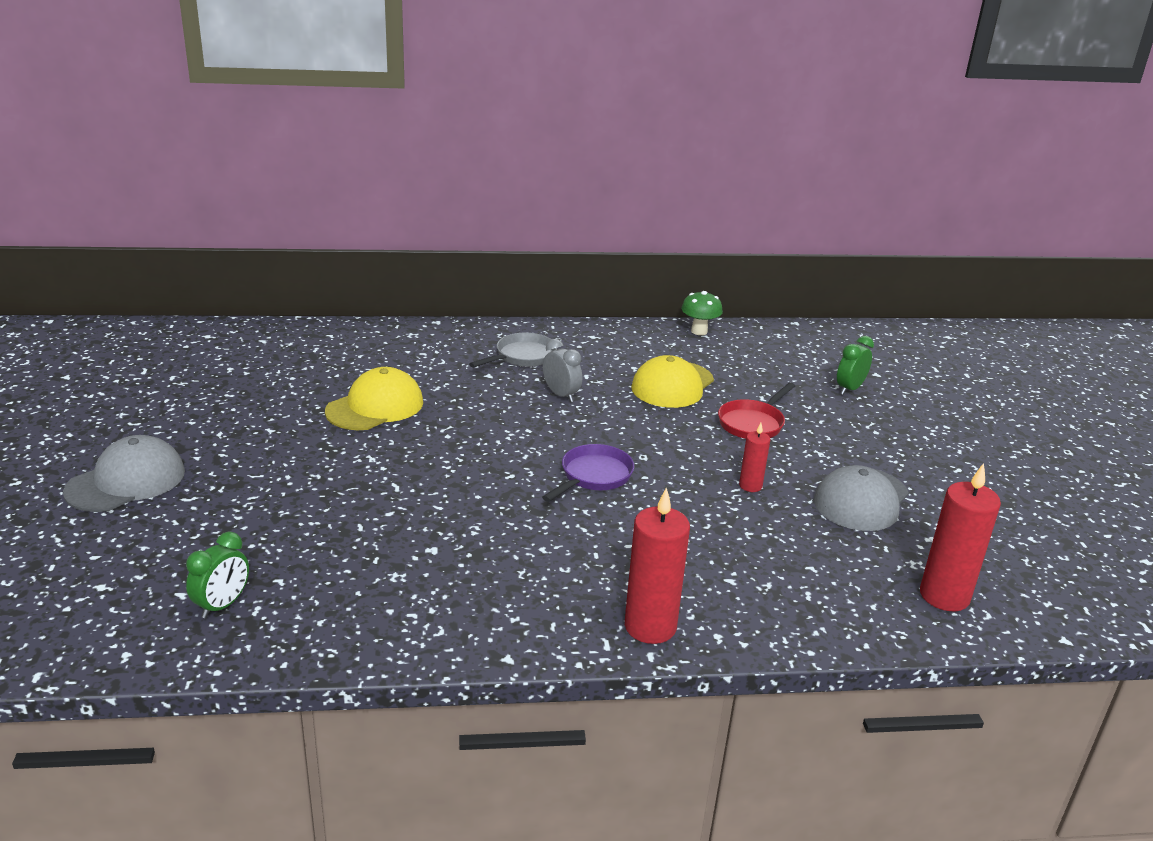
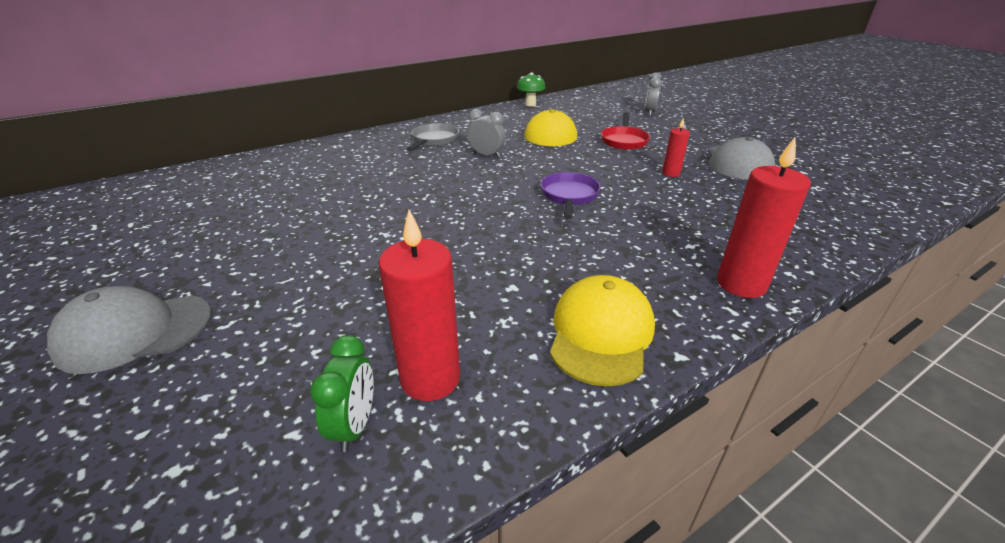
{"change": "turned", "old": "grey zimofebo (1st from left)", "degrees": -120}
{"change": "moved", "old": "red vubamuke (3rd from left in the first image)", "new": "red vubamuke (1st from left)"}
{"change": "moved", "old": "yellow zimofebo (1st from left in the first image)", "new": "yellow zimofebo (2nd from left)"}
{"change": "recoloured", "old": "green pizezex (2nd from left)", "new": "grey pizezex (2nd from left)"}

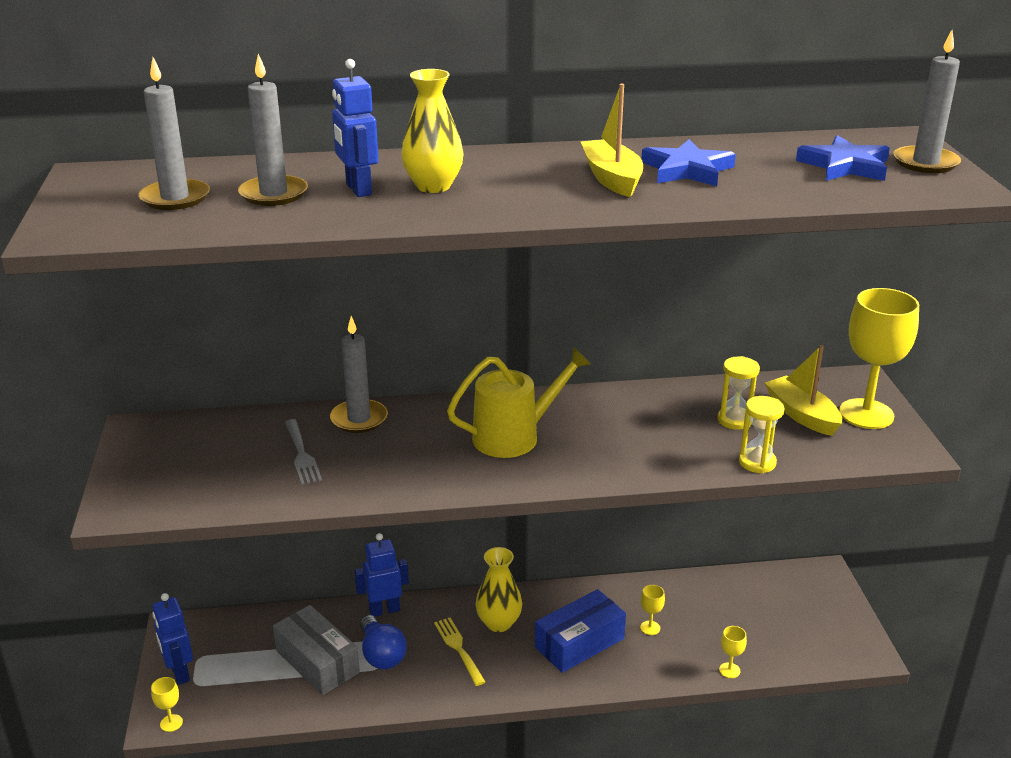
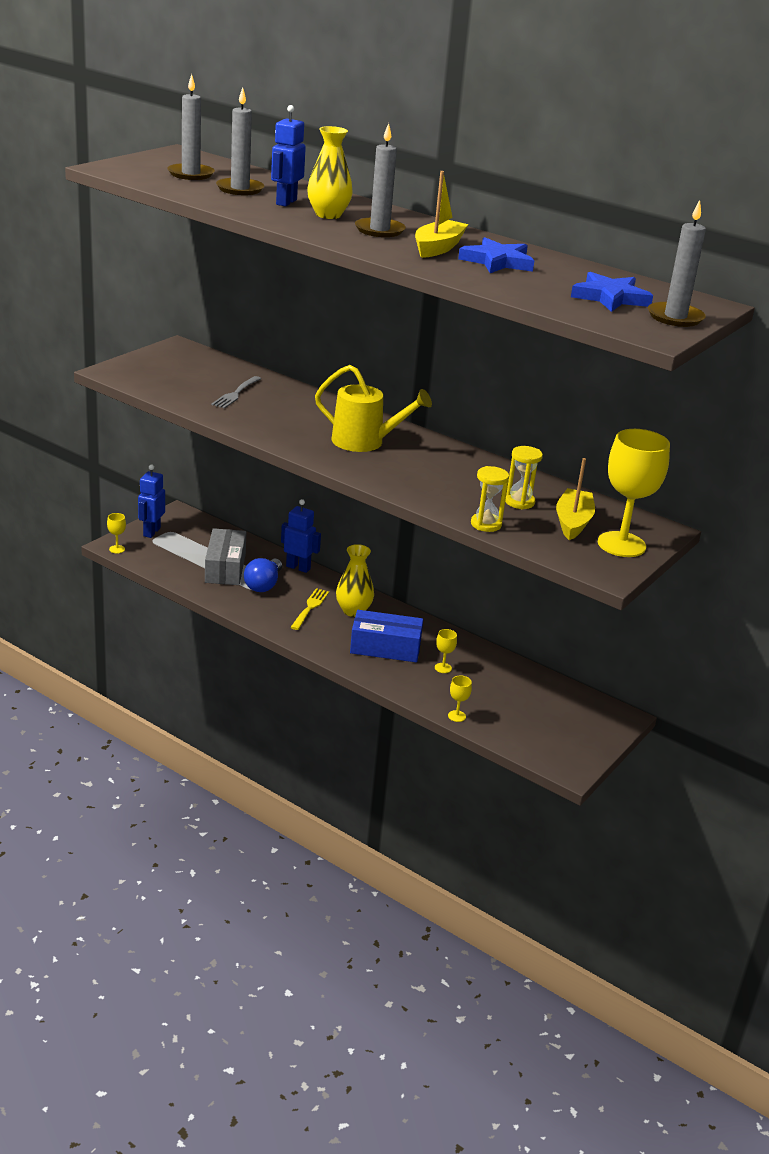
{"change": "moved", "old": "grey vubamuke (3rd from left)"}

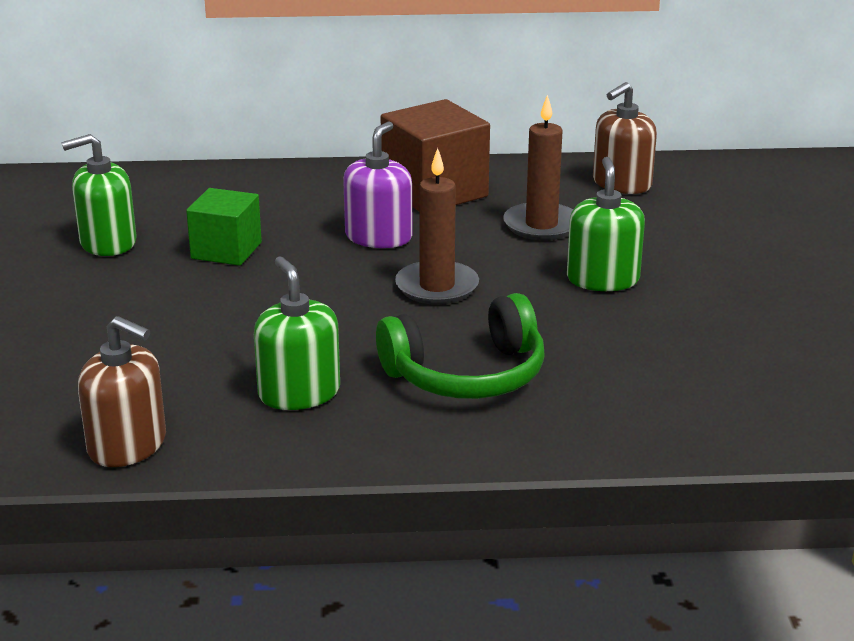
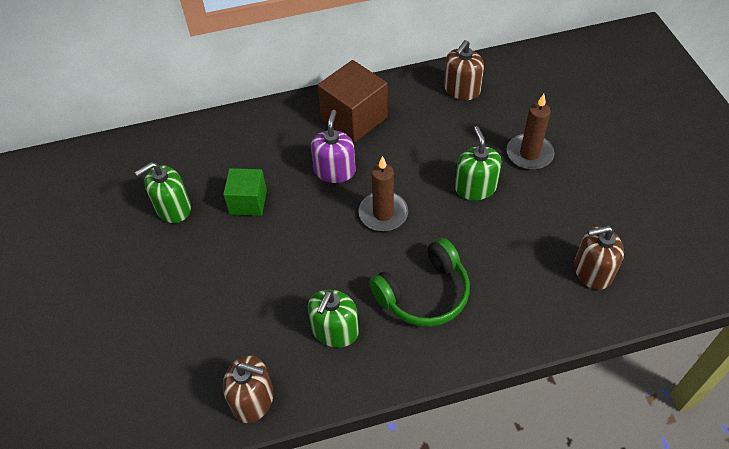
{"change": "turned", "old": "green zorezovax (2nd from left)", "degrees": -120}
{"change": "moved", "old": "brown vubamuke (2nd from left)"}
{"change": "added", "new": "brown zorezovax (3rd from left)"}

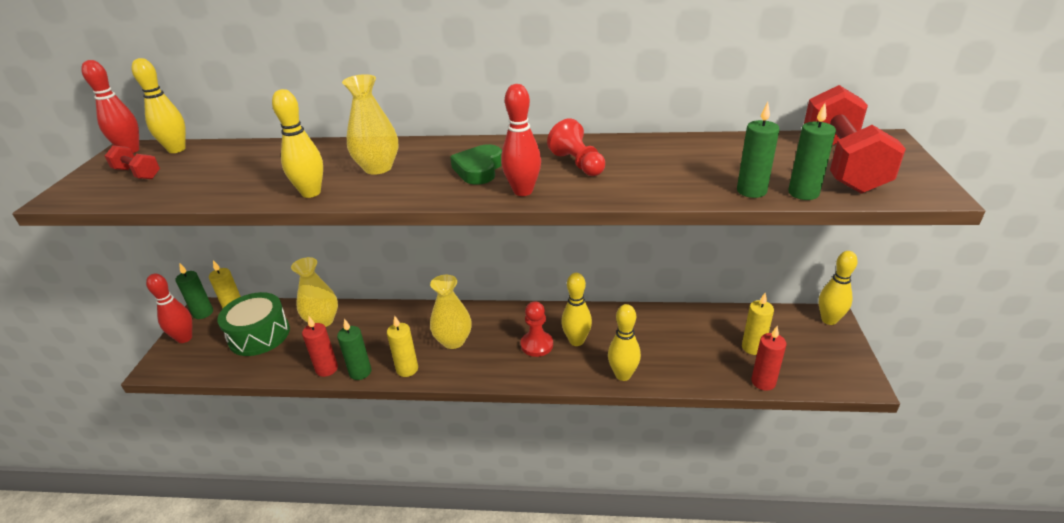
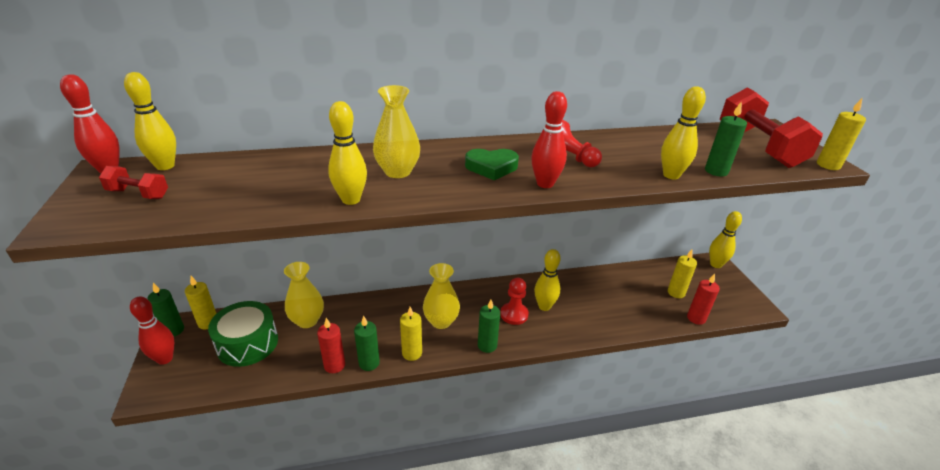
{"change": "turned", "old": "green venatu", "degrees": -90}
{"change": "moved", "old": "green vubamuke (4th from left in the first image)", "new": "green vubamuke (3rd from left)"}
{"change": "moved", "old": "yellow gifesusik (4th from left)"}
{"change": "added", "new": "yellow vubamuke (4th from left)"}

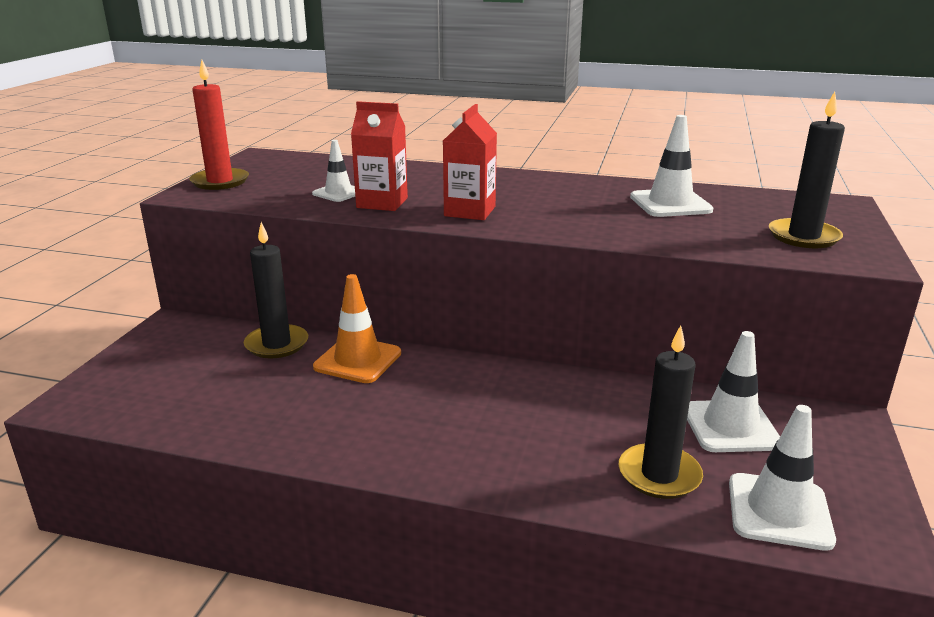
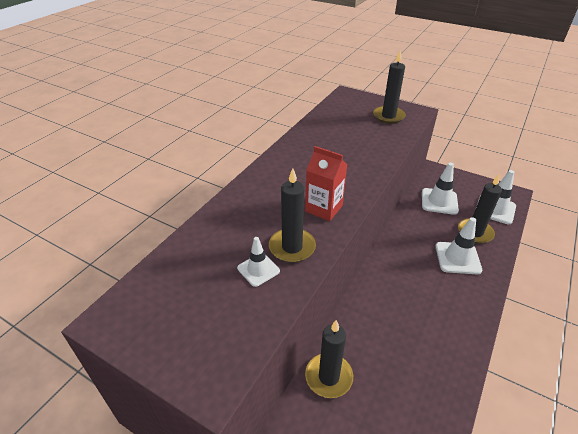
{"change": "replaced", "old": "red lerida (1st from left)", "new": "black vubamuke (1st from left)"}
{"change": "moved", "old": "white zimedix (2nd from left in the first image)", "new": "white zimedix (3rd from left)"}
{"change": "removed", "old": "red vubamuke"}
{"change": "removed", "old": "orange zimedix"}

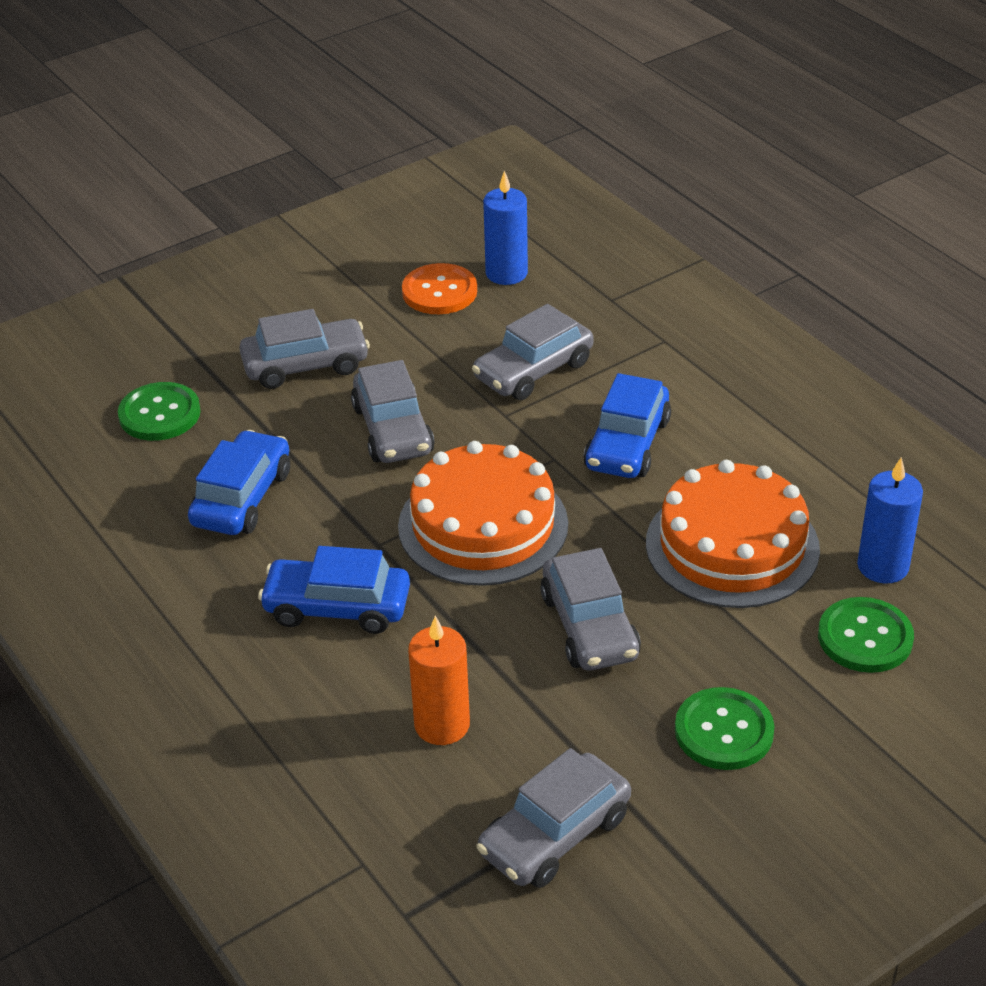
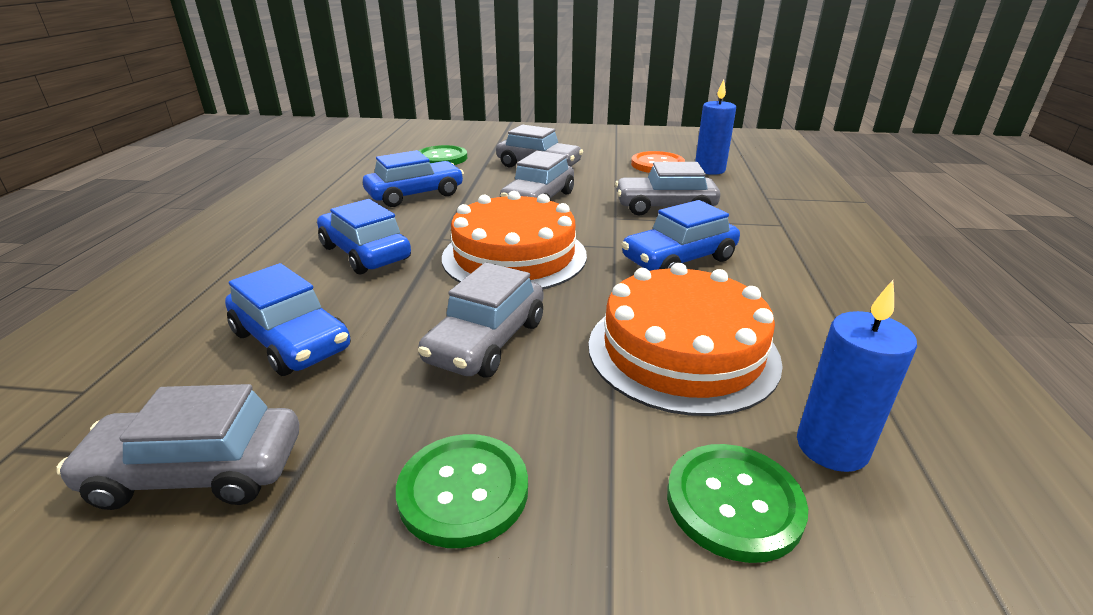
{"change": "replaced", "old": "orange vubamuke", "new": "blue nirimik (1st from left)"}

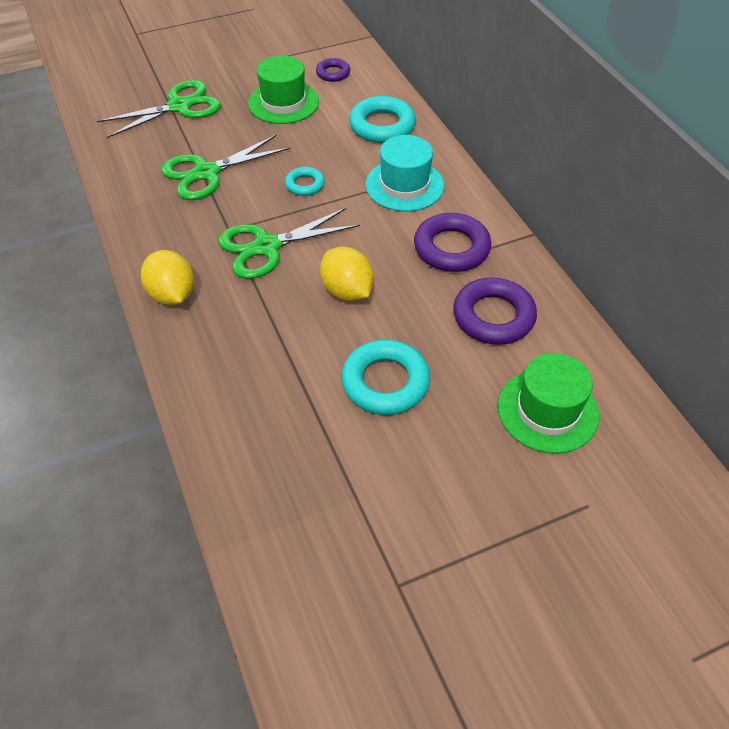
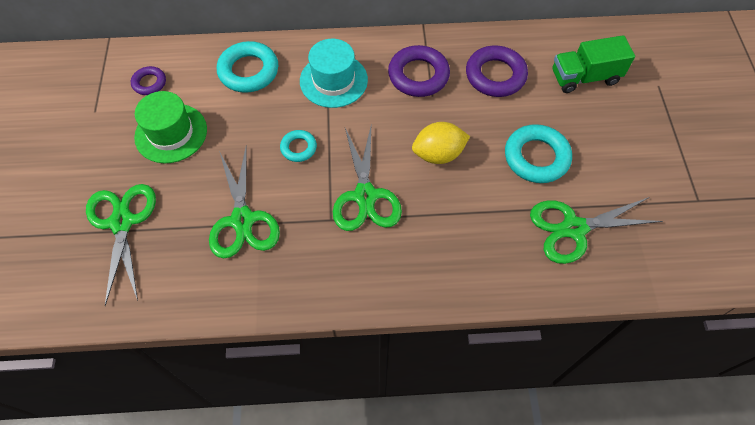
{"change": "added", "new": "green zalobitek (4th from left)"}
{"change": "replaced", "old": "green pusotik (2nd from left)", "new": "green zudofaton"}
{"change": "removed", "old": "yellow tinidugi (1st from left)"}

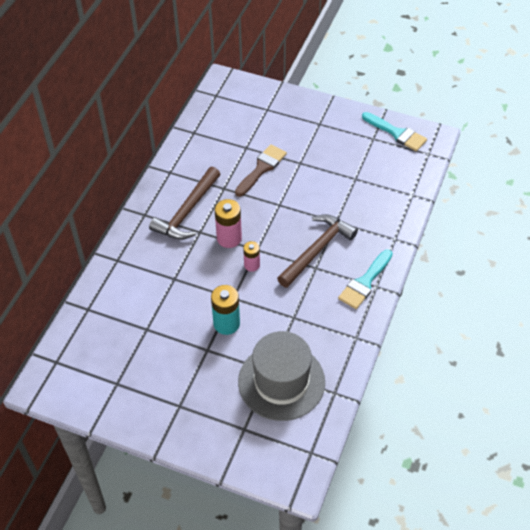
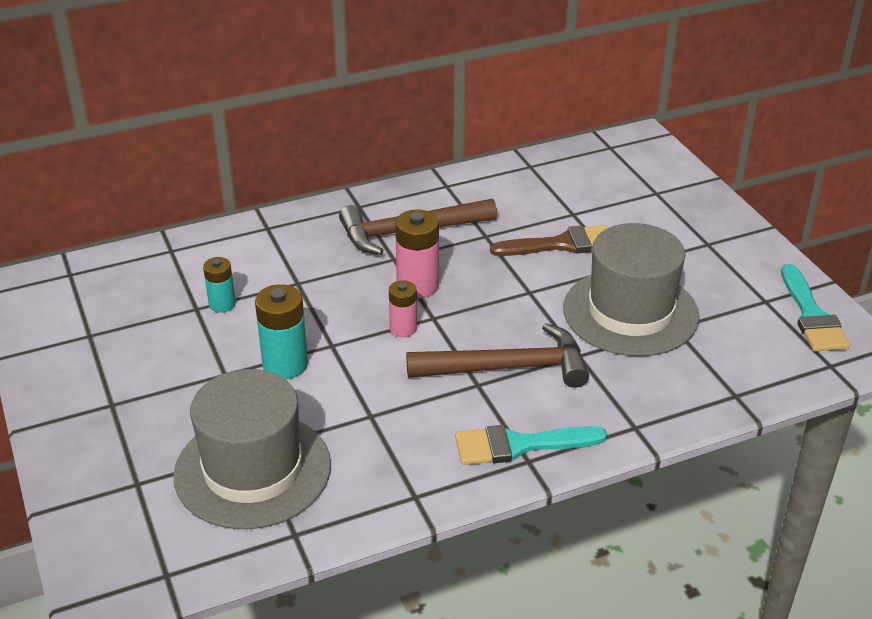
{"change": "added", "new": "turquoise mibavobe (1st from left)"}
{"change": "added", "new": "grey pusotik (2nd from left)"}

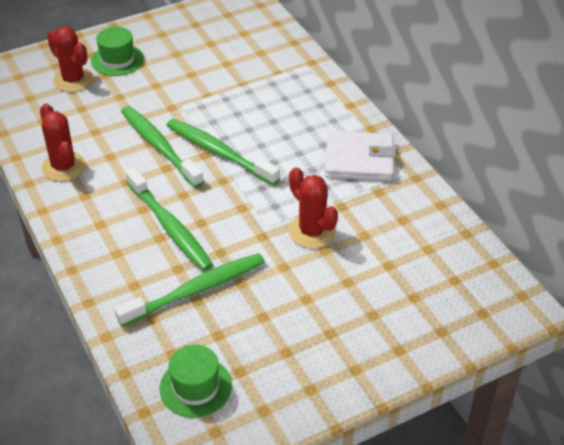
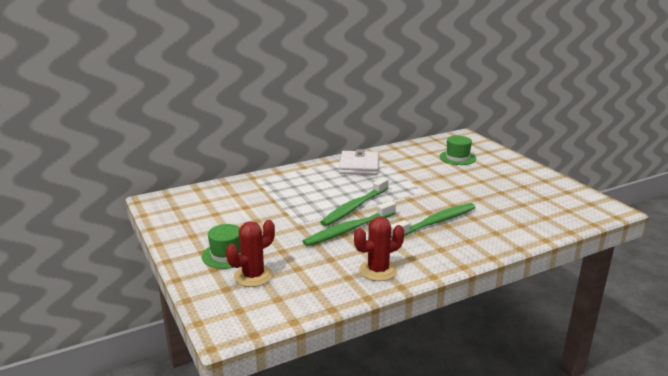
{"change": "moved", "old": "green pusotik (2nd from left)"}
{"change": "removed", "old": "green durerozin (3rd from left)"}
{"change": "removed", "old": "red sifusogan (3rd from left)"}

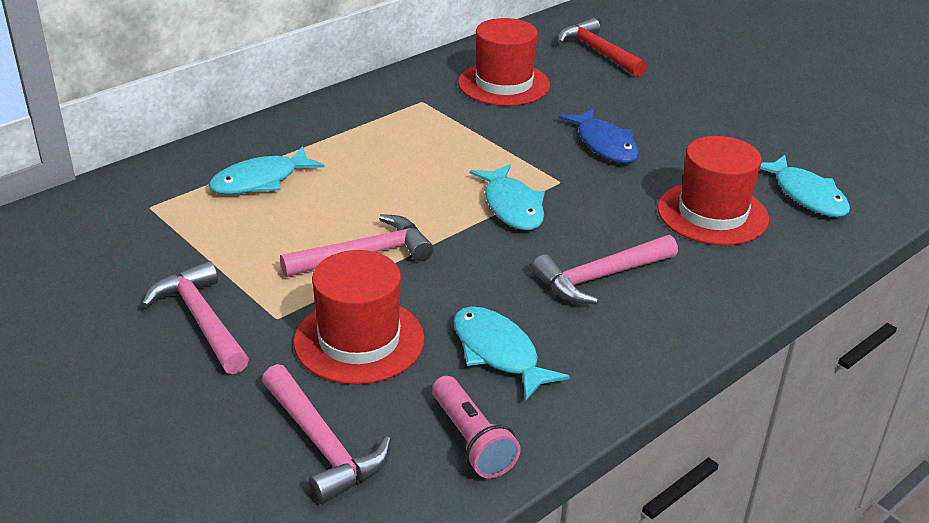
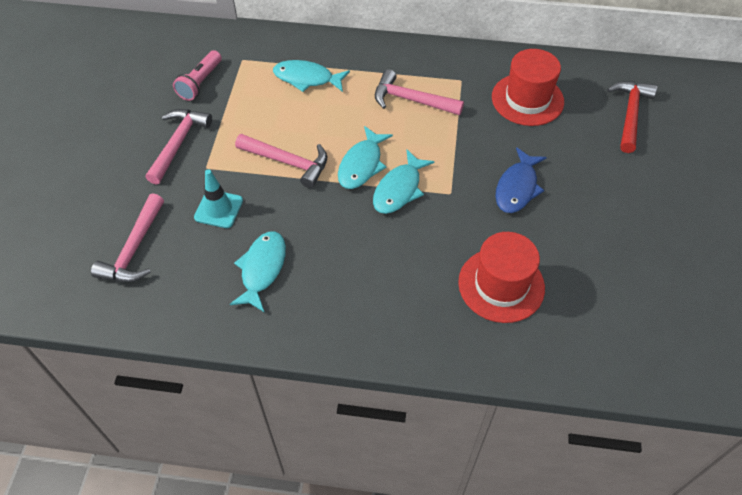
{"change": "moved", "old": "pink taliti"}
{"change": "replaced", "old": "red pusotik (1st from left)", "new": "turquoise zimedix"}
{"change": "moved", "old": "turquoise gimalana (4th from left in the first image)", "new": "turquoise gimalana (3rd from left)"}
{"change": "moved", "old": "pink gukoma (4th from left)"}

